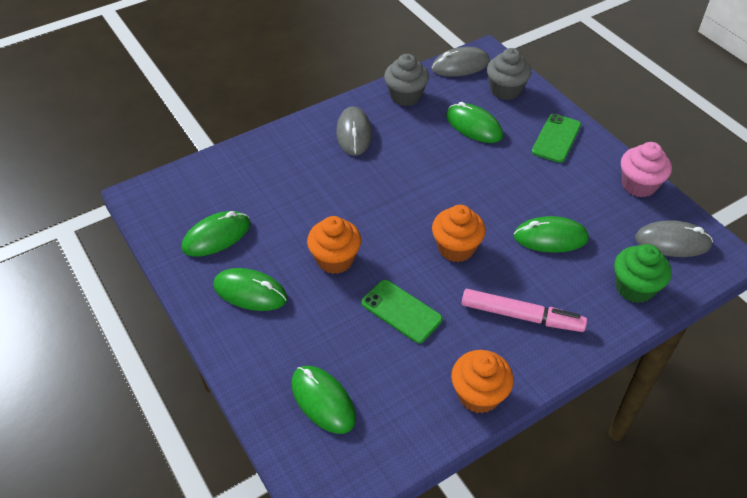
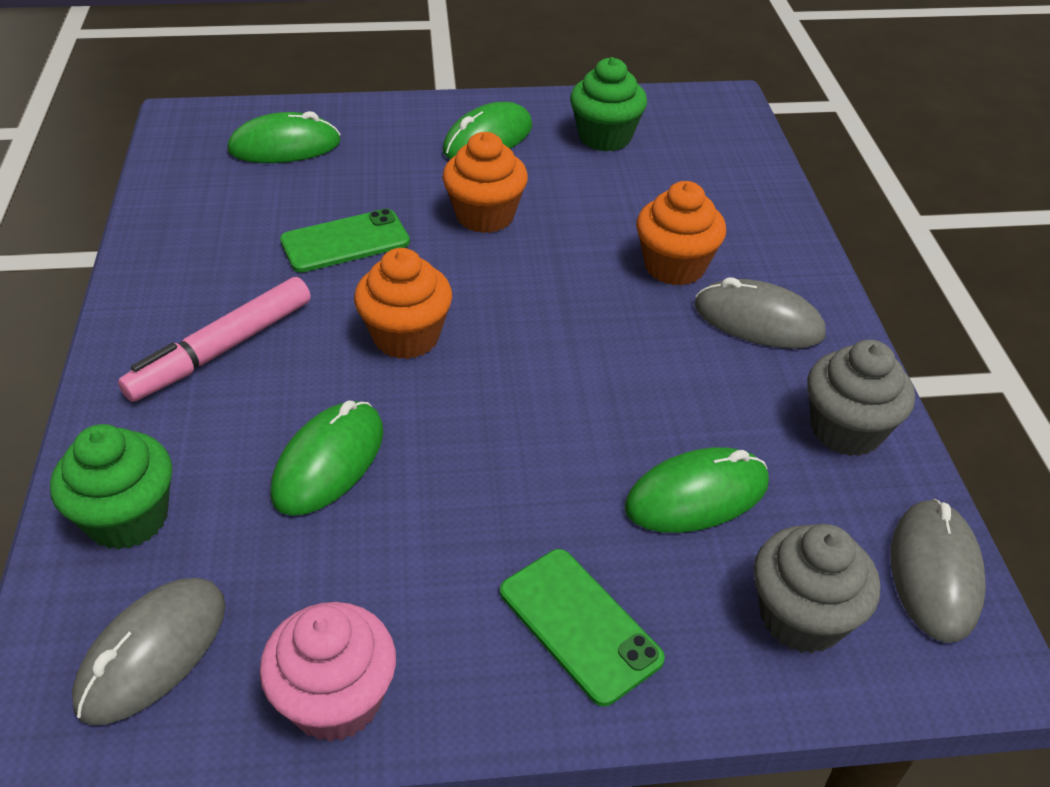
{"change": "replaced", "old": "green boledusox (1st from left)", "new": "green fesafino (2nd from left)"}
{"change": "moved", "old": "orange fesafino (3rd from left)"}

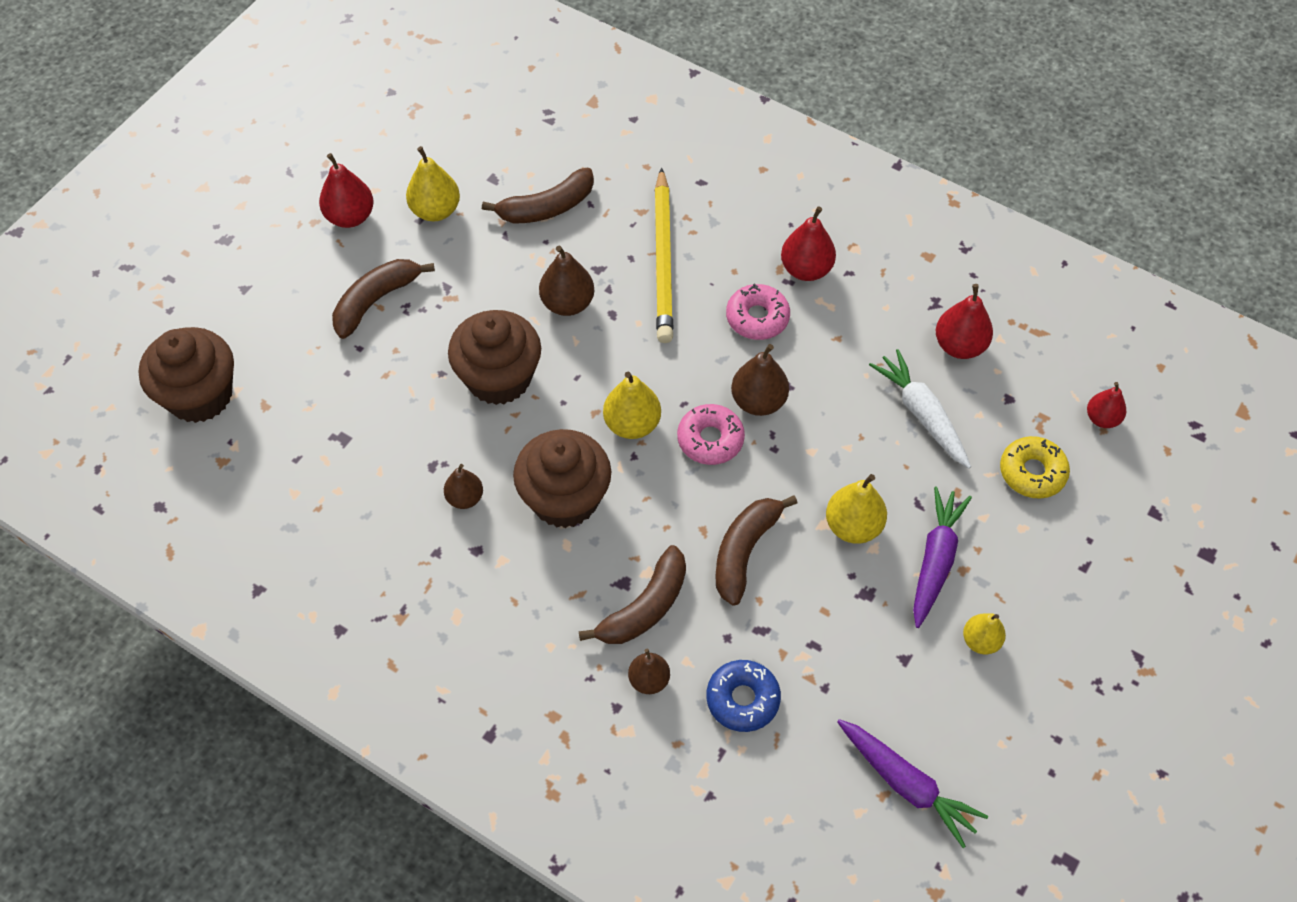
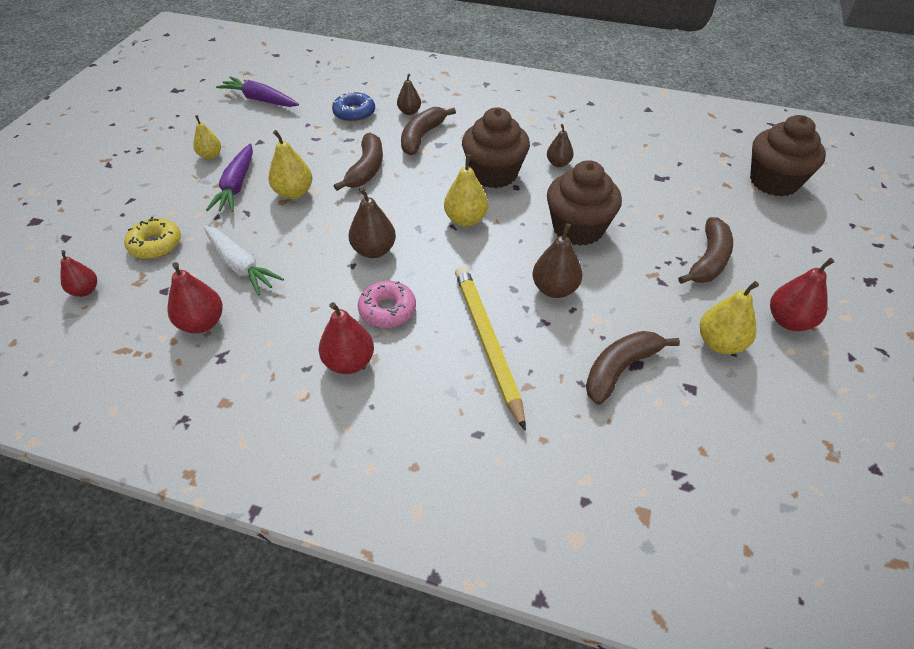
{"change": "removed", "old": "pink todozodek (1st from left)"}

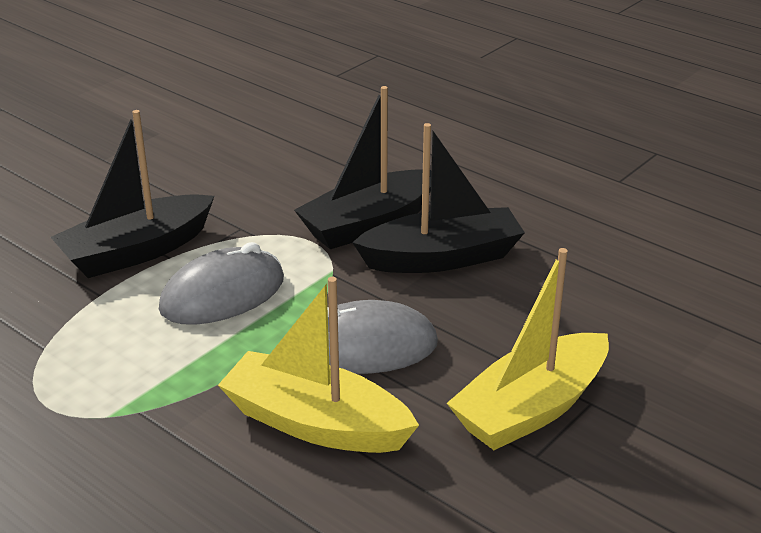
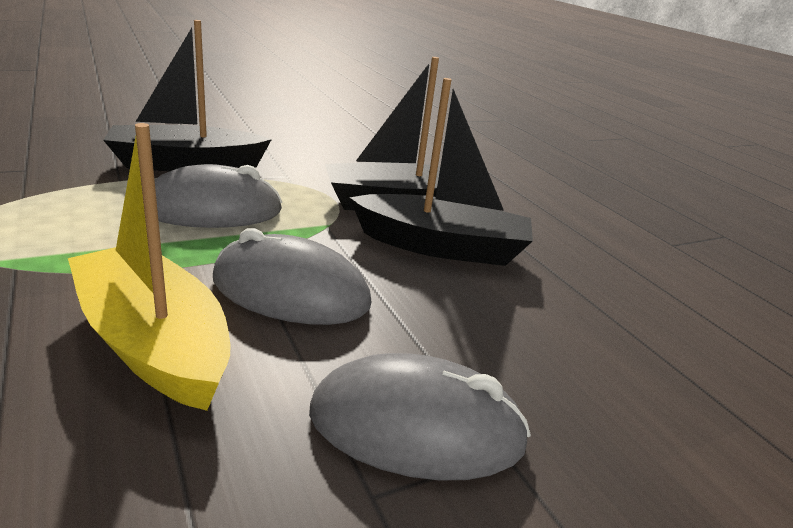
{"change": "replaced", "old": "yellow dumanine (2nd from left)", "new": "grey boledusox (3rd from left)"}

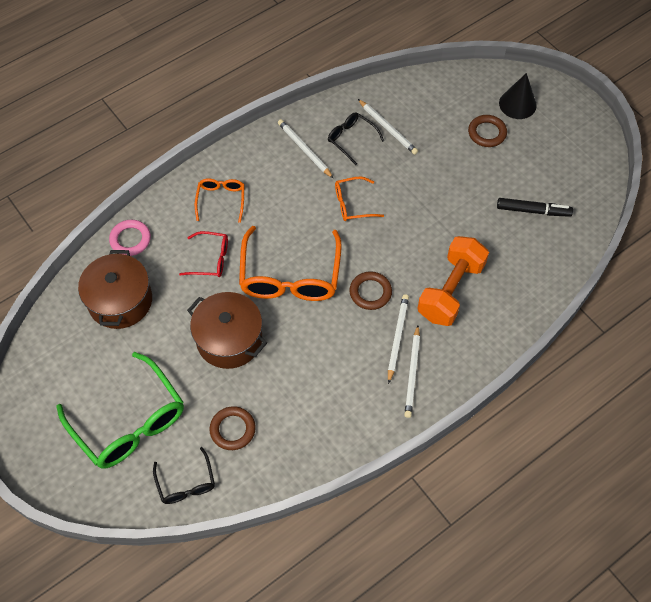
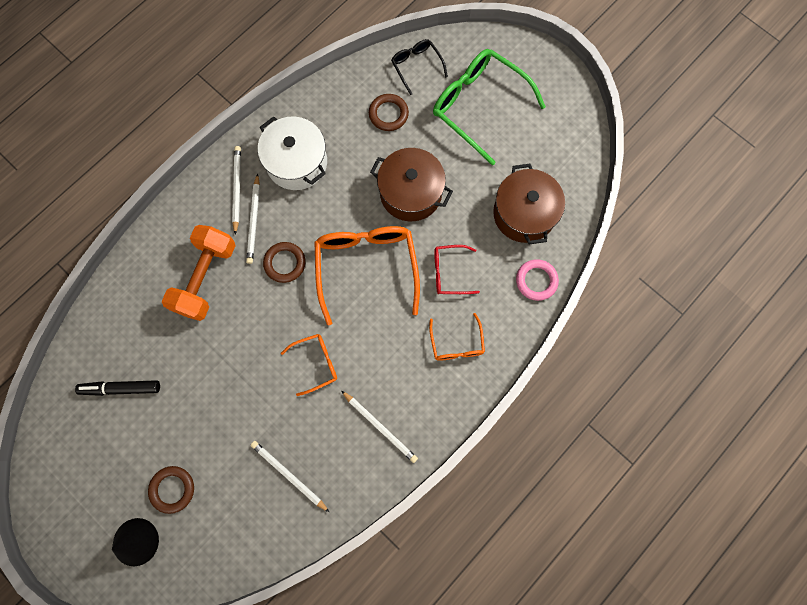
{"change": "added", "new": "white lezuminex"}
{"change": "removed", "old": "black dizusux (2nd from left)"}

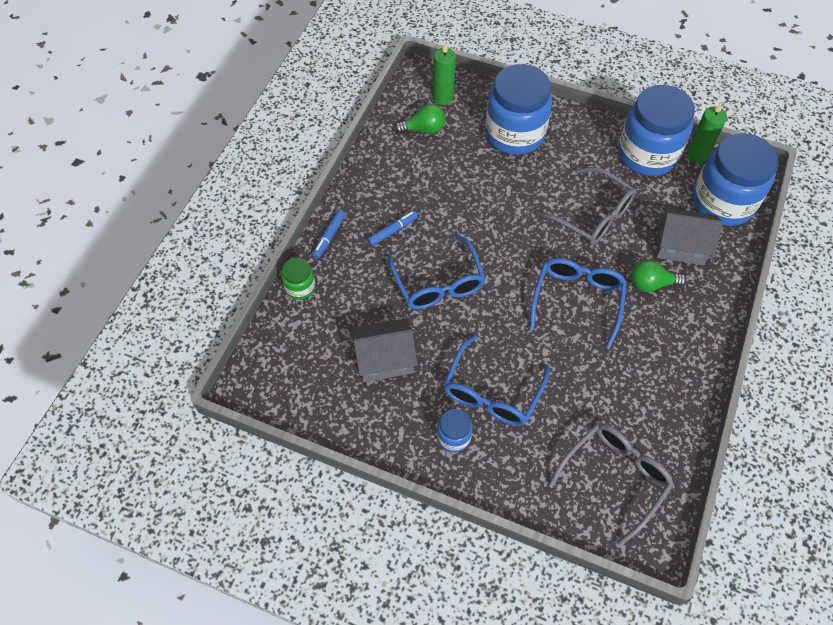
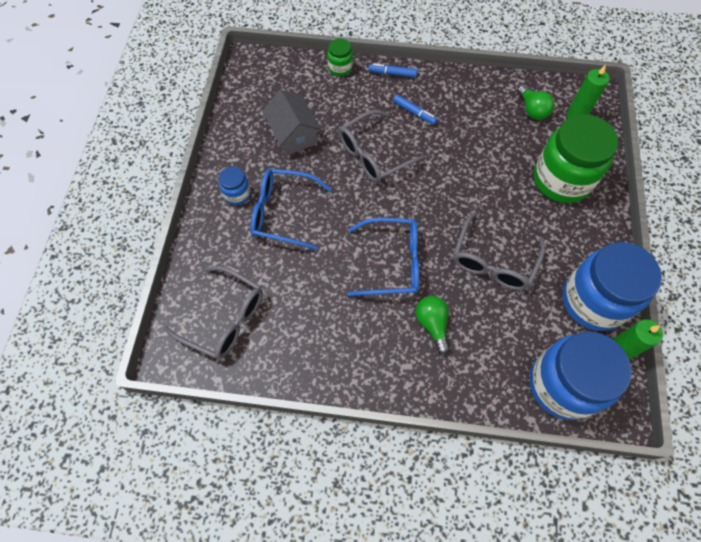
{"change": "recoloured", "old": "blue dizusux (1st from left)", "new": "grey dizusux (2nd from left)"}
{"change": "recoloured", "old": "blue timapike (2nd from left)", "new": "green timapike (2nd from left)"}
{"change": "removed", "old": "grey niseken (2nd from left)"}

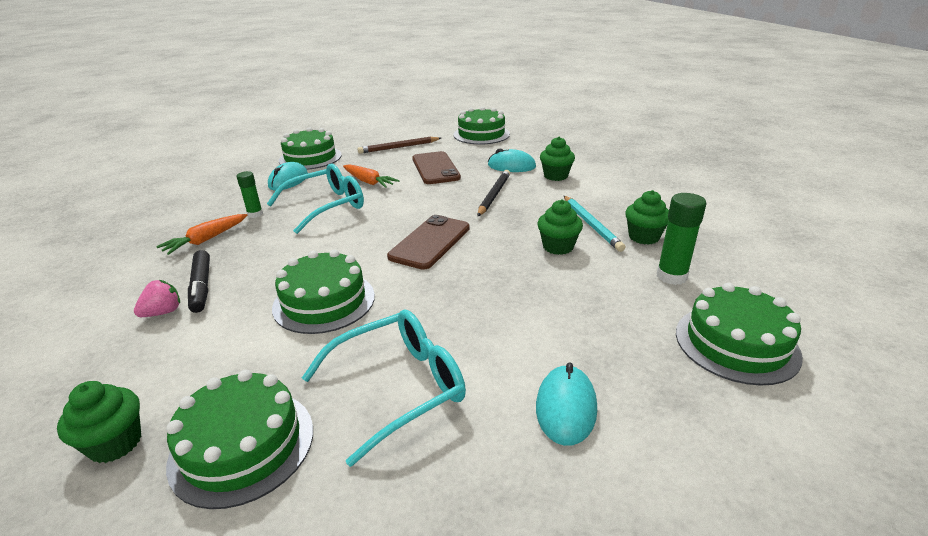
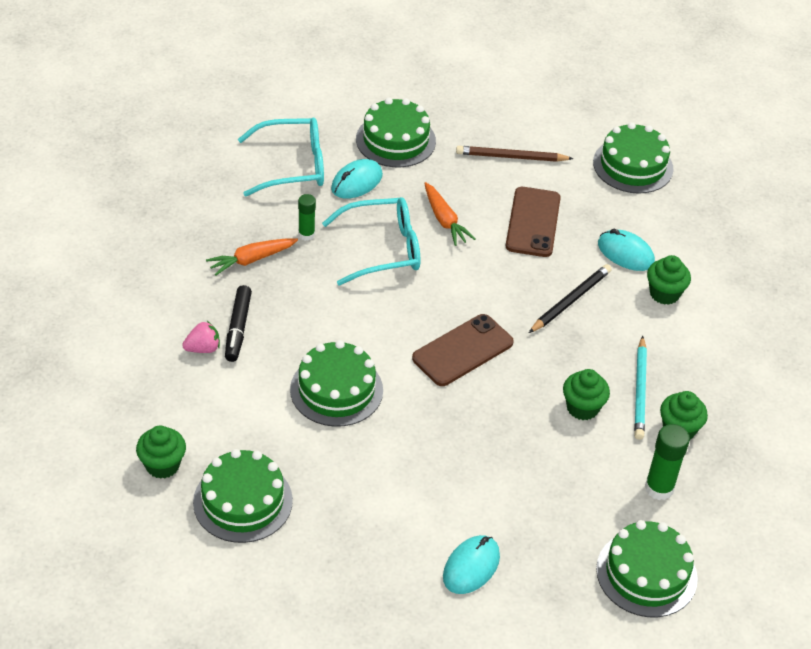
{"change": "moved", "old": "turquoise dizusux (2nd from left in the first image)", "new": "turquoise dizusux (1st from left)"}

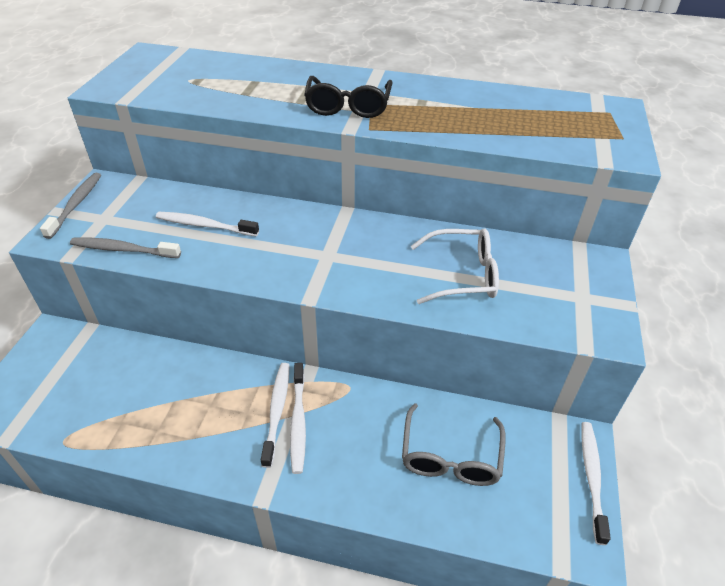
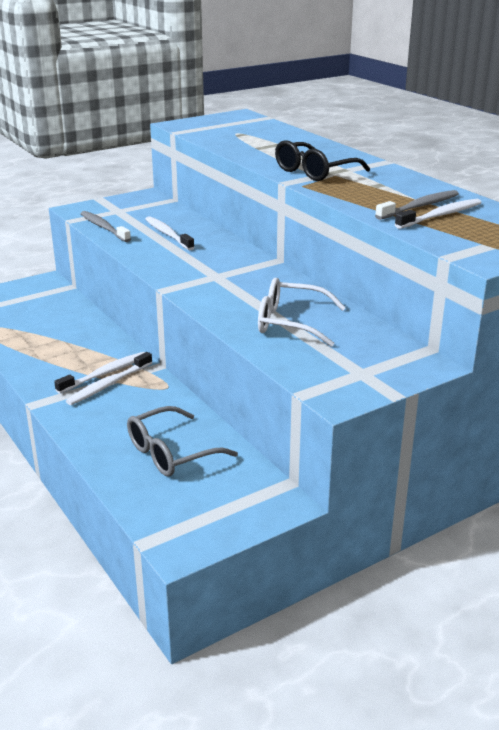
{"change": "turned", "old": "white dizusux", "degrees": 150}
{"change": "moved", "old": "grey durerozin (1st from left in the first image)", "new": "grey durerozin (2nd from left)"}
{"change": "moved", "old": "white durerozin (4th from left)"}

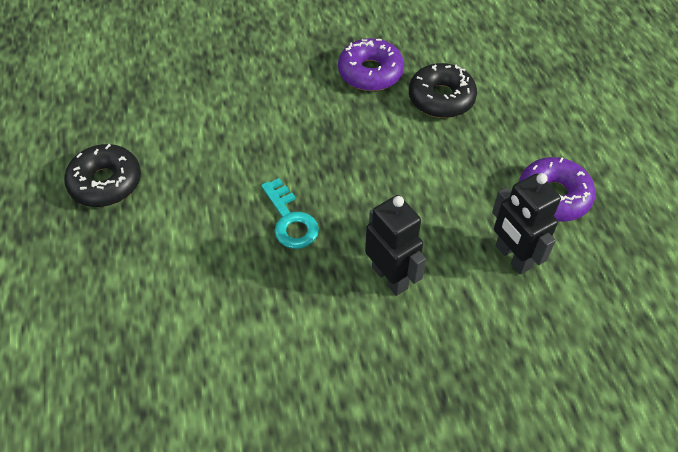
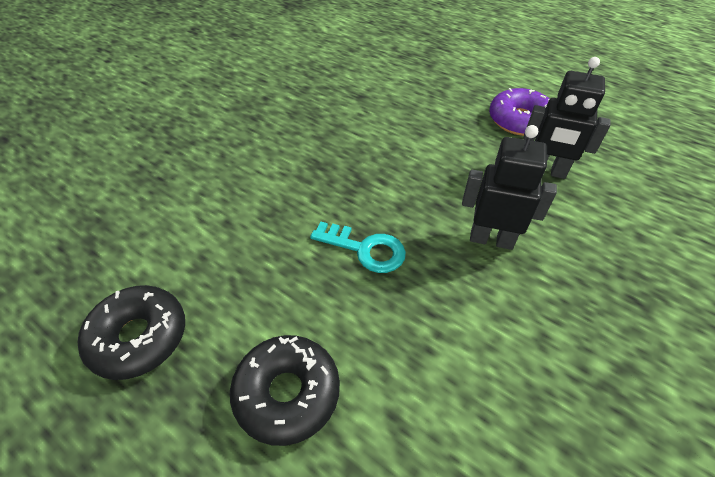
{"change": "moved", "old": "black todozodek (2nd from left)"}
{"change": "removed", "old": "purple todozodek (1st from left)"}

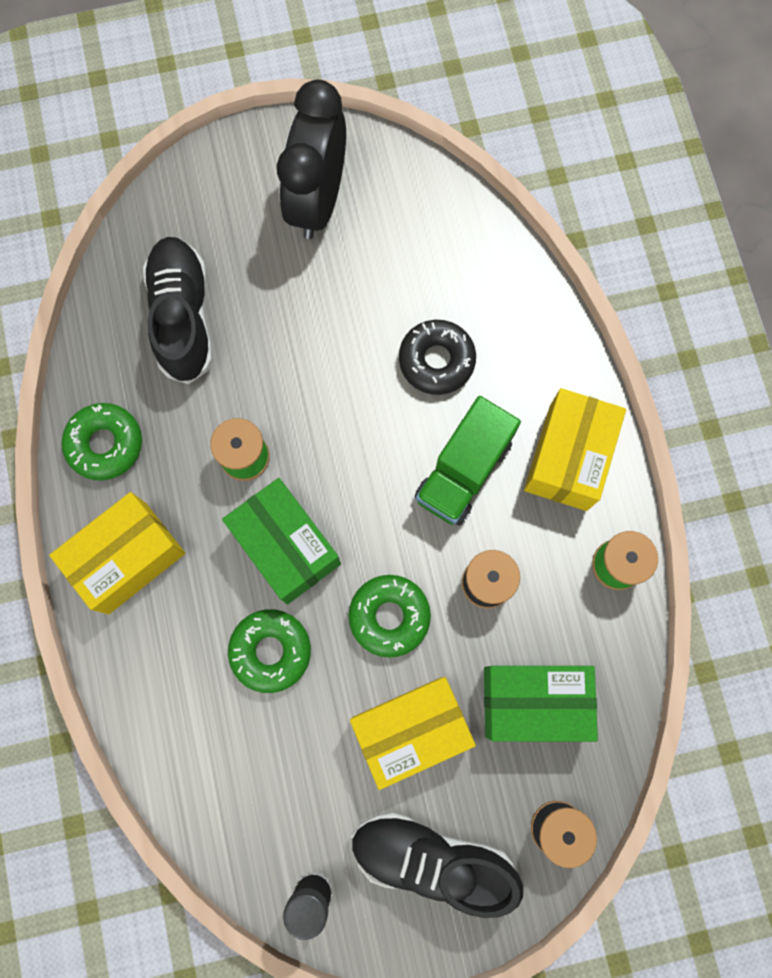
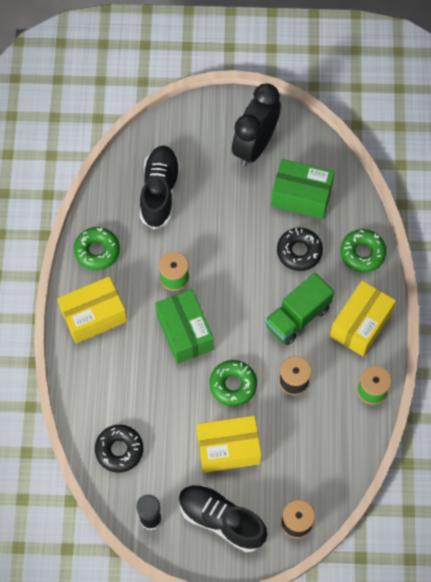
{"change": "added", "new": "black todozodek (1st from left)"}
{"change": "moved", "old": "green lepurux (2nd from left)"}
{"change": "moved", "old": "green todozodek (2nd from left in the first image)", "new": "green todozodek (3rd from left)"}

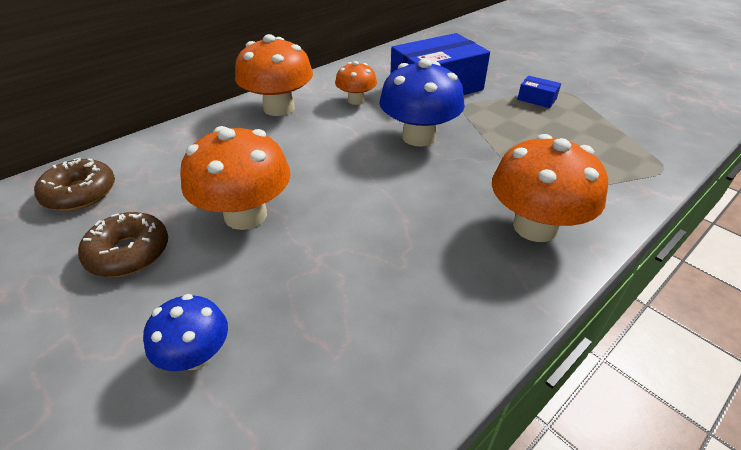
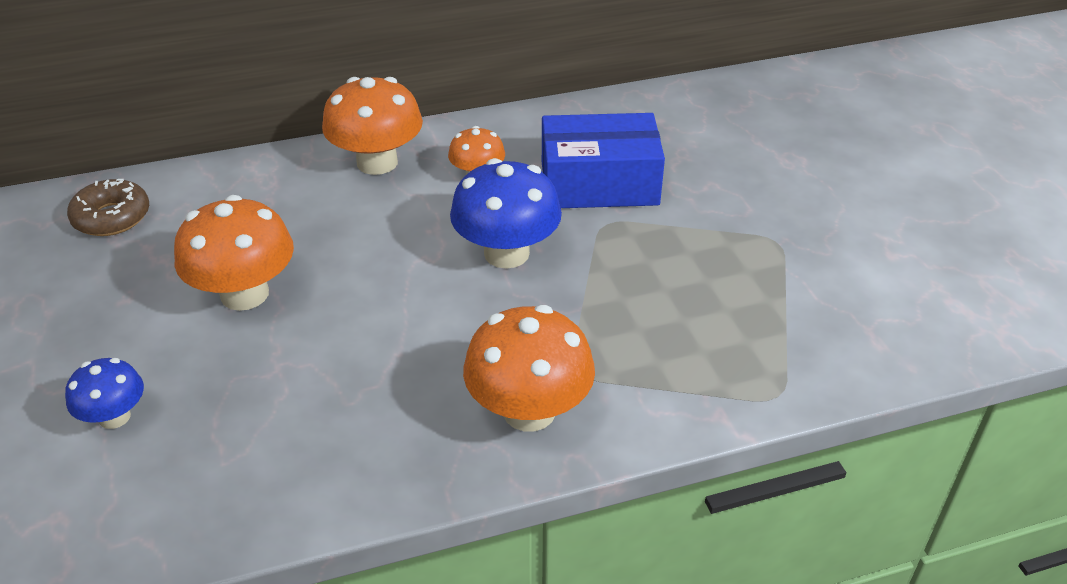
{"change": "removed", "old": "brown todozodek (2nd from left)"}
{"change": "removed", "old": "blue lepurux (2nd from left)"}

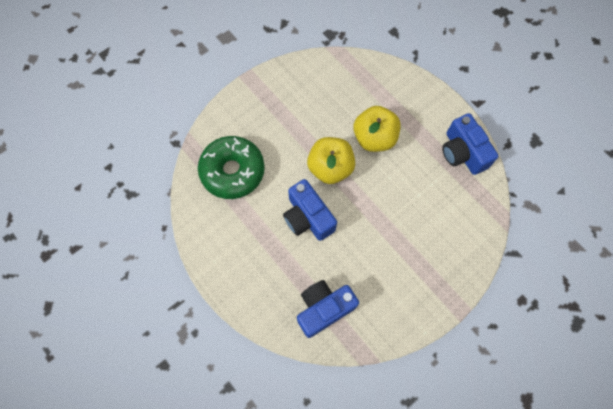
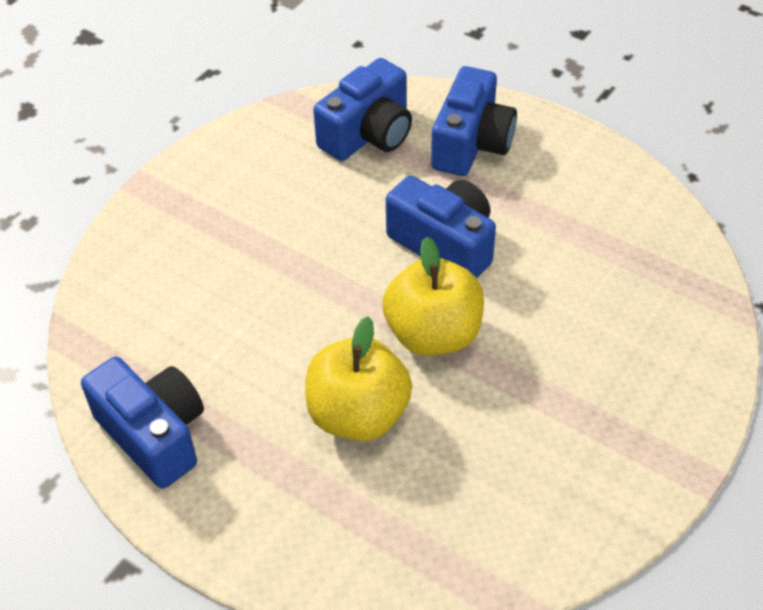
{"change": "added", "new": "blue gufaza (4th from left)"}
{"change": "removed", "old": "green todozodek"}

